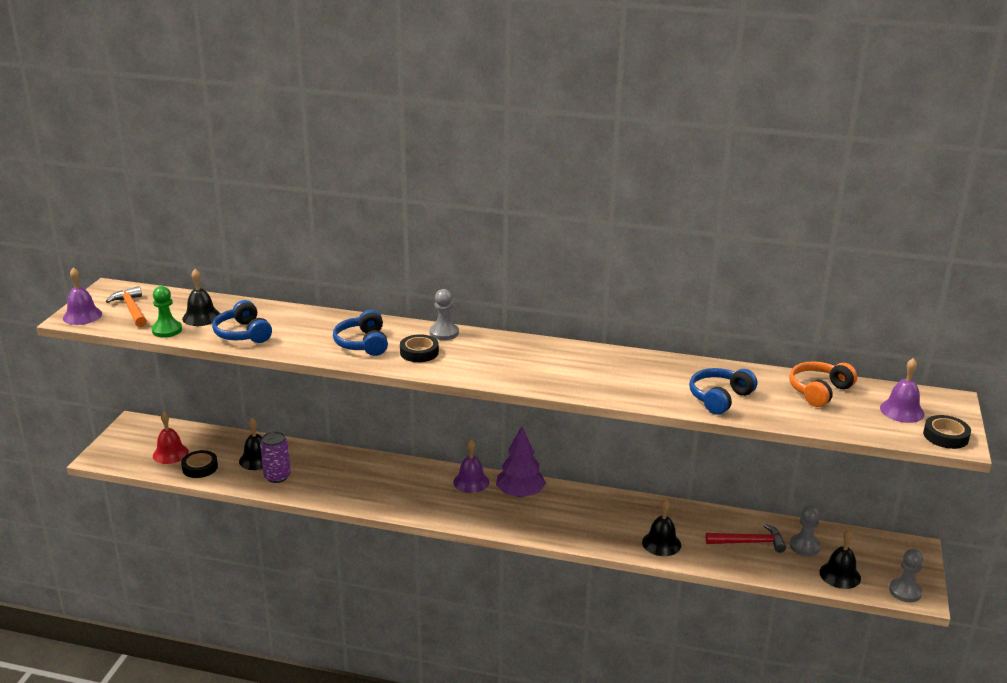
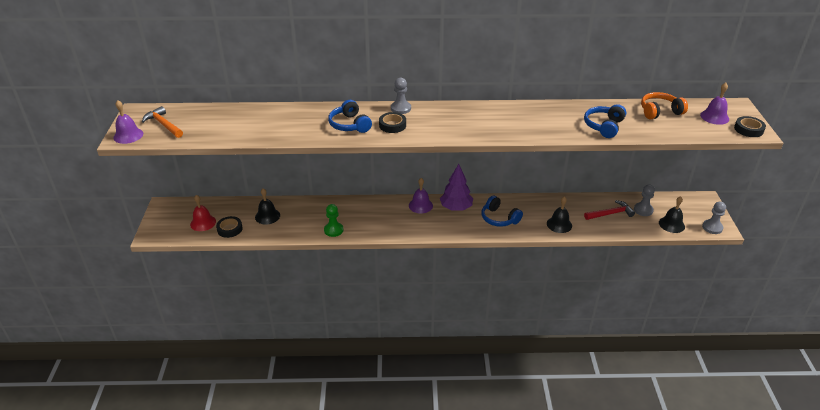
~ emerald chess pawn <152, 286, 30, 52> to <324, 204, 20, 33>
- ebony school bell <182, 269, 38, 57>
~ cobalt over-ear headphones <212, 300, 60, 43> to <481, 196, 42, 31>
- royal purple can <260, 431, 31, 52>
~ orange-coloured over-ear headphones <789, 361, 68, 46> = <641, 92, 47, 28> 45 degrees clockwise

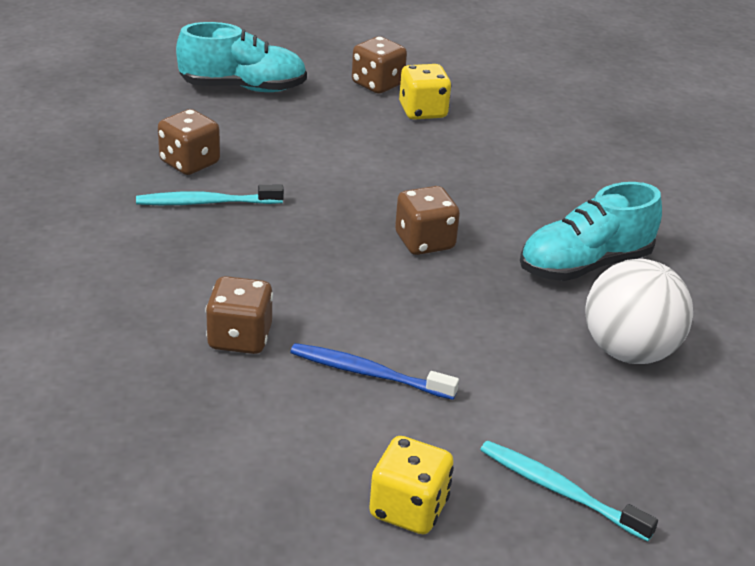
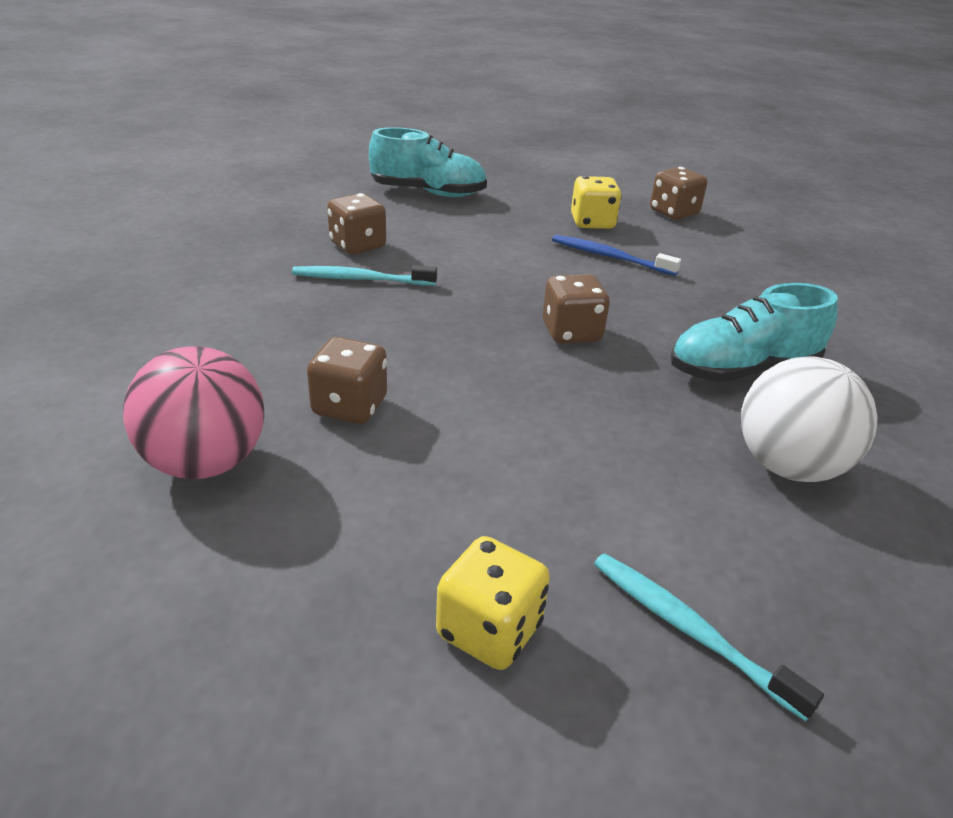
~ cobalt tooth brush <290, 343, 169, 57> to <552, 235, 129, 41>
~ dark brown die <352, 36, 55, 58> to <650, 167, 57, 53>
+ rosy sphere <123, 346, 141, 133>

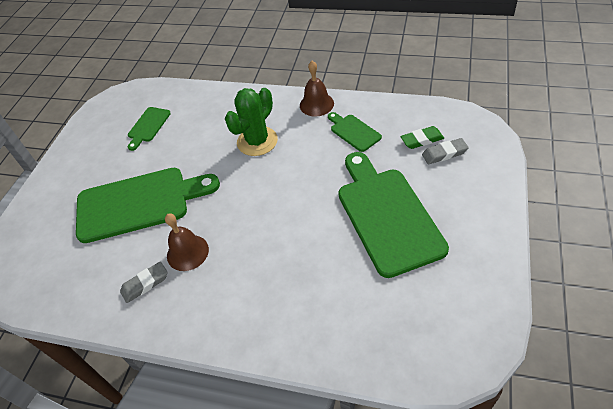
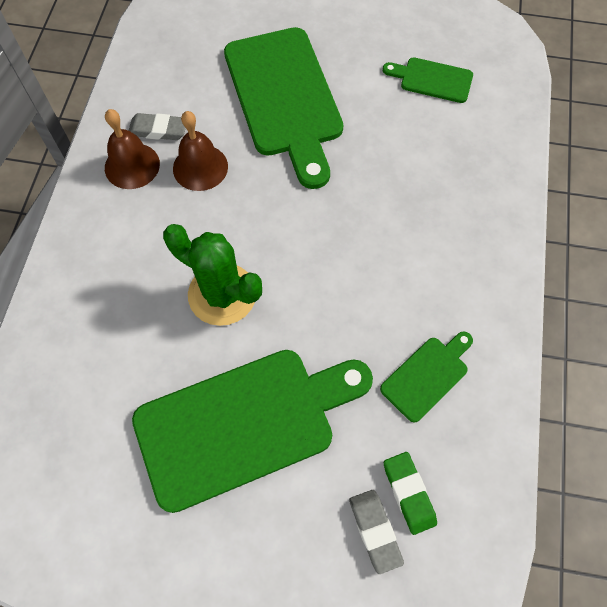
~ grey eraser <120, 261, 48, 42> = <128, 113, 58, 27> 45 degrees counterclockwise
~ emerald cactus <225, 88, 53, 68> to <163, 224, 99, 102>
~ dark brown school bell <300, 61, 34, 55> to <105, 109, 55, 80>

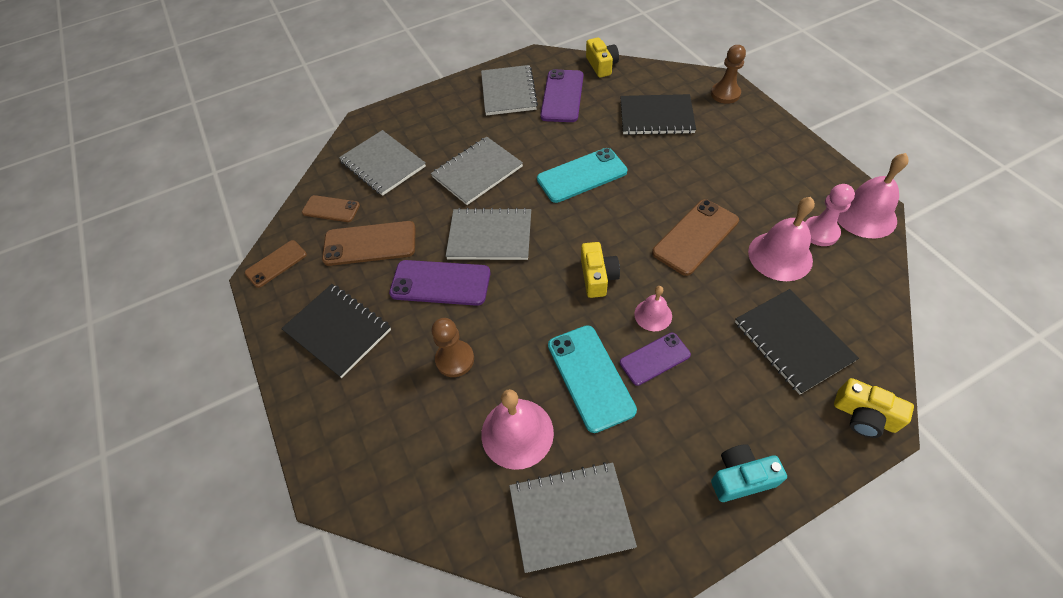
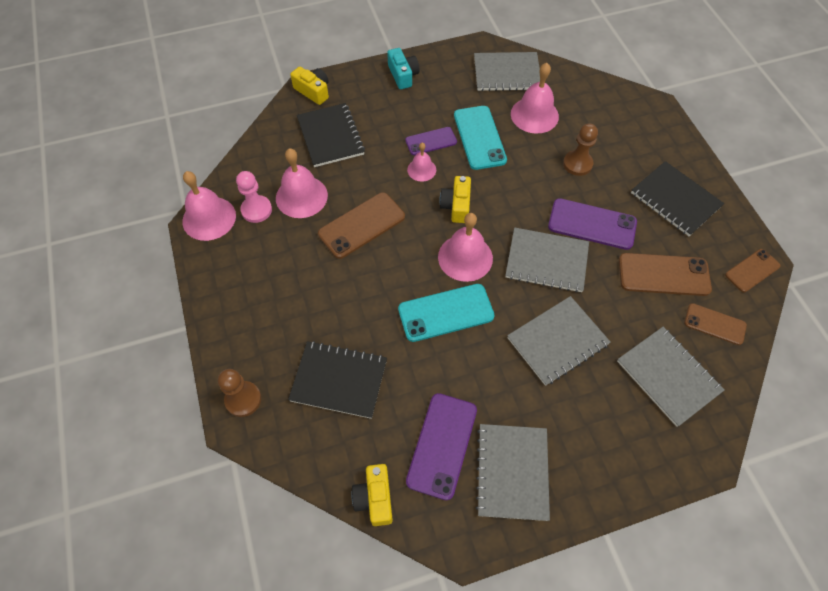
~ turquoise compact camera <711, 444, 76, 58> = <387, 48, 32, 41> 105 degrees counterclockwise
+ rosy school bell <438, 213, 55, 69>

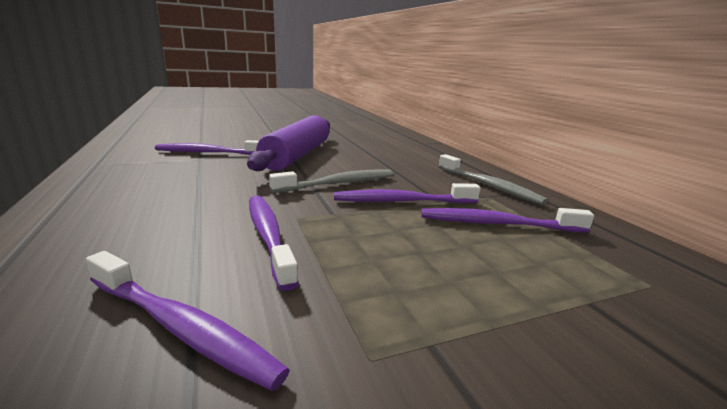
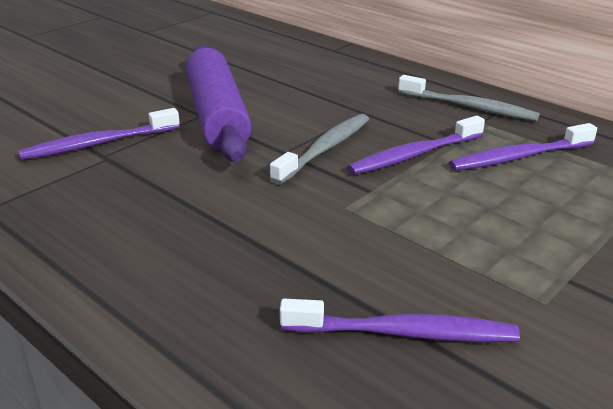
- royal purple tooth brush <249, 196, 50, 95>

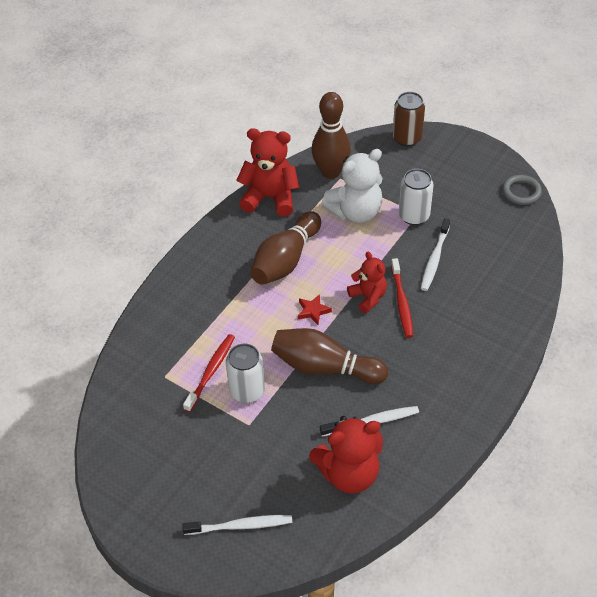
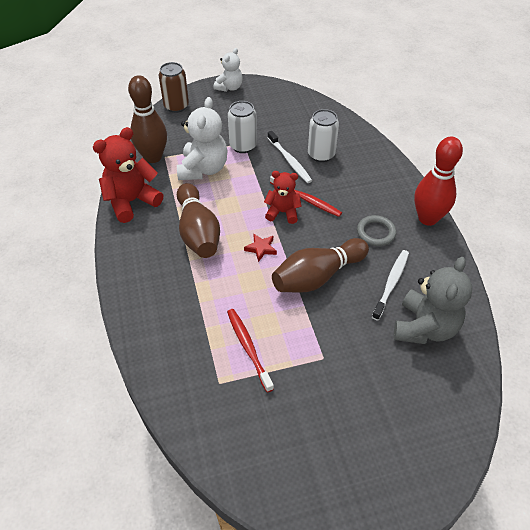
- snow-white tooth brush <182, 515, 110, 20>
~ snow-white can <226, 344, 39, 59> to <308, 109, 31, 53>
~ crimson teddy bear <309, 416, 74, 78> to grey teddy bear <394, 257, 78, 87>
~ grey ring <502, 175, 40, 30> to <357, 215, 39, 31>
+ snow-white teddy bear <214, 48, 29, 44>
+ crimson bowling pin <414, 137, 49, 89>

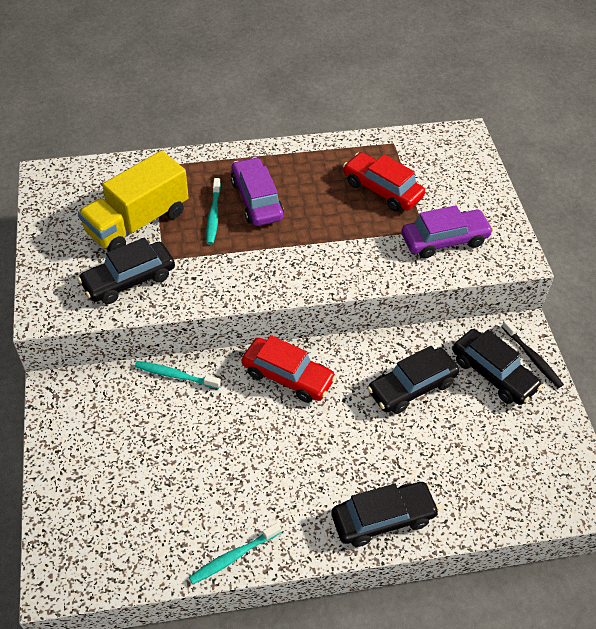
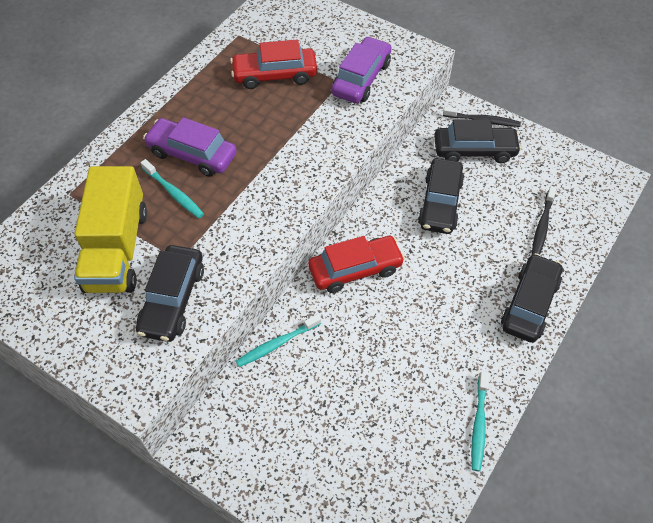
+ ebony tooth brush <532, 186, 25, 69>

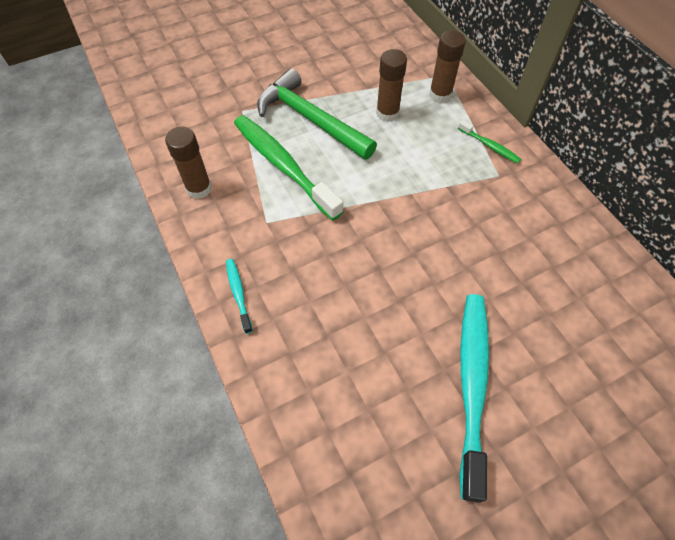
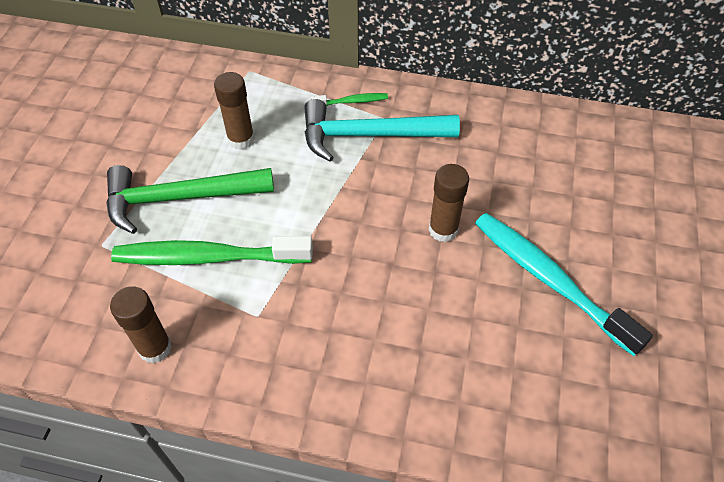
- turquoise tooth brush <226, 259, 27, 75>
~ dark brown glue <429, 30, 37, 73> to <429, 164, 40, 78>
+ turquoise carpenter's hammer <304, 99, 156, 63>

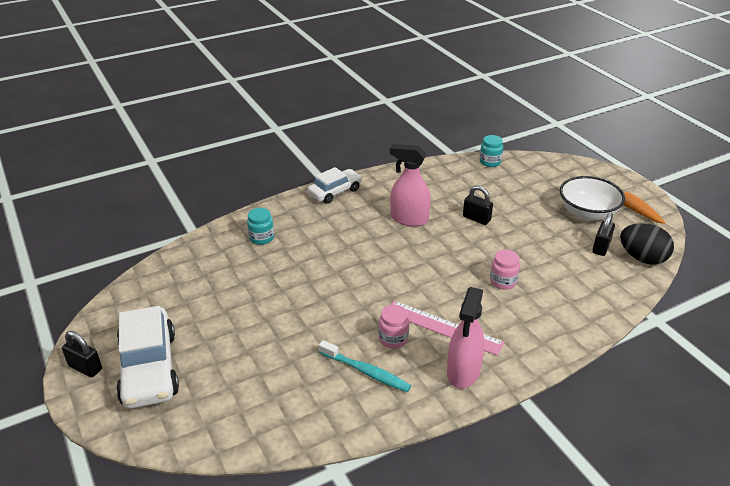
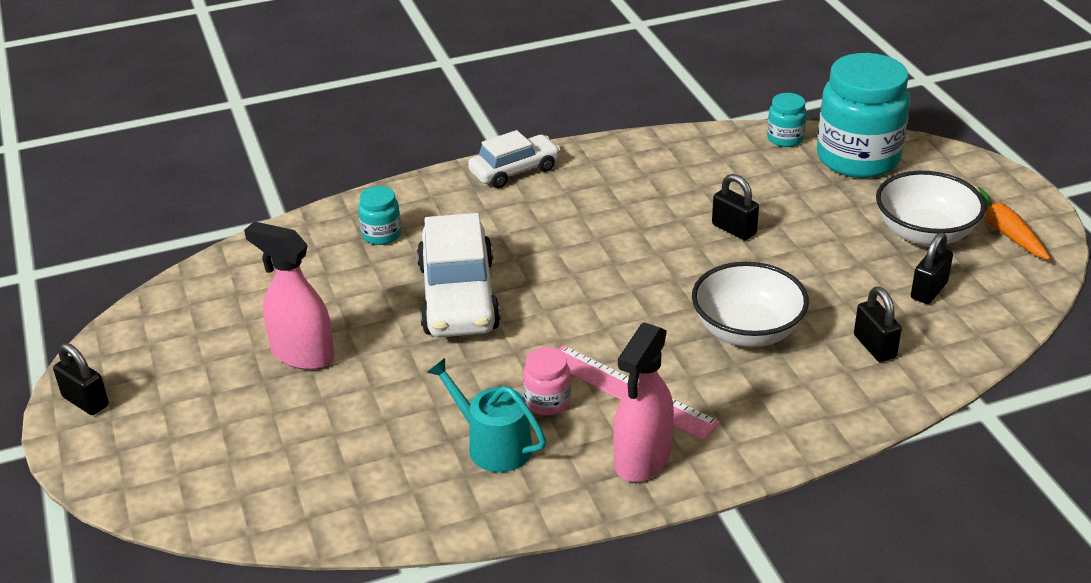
~ snow-white automobile <116, 306, 63, 103> to <417, 213, 84, 124>
~ turquoise tooth brush <319, 340, 92, 52> to turquoise watering pot <427, 358, 119, 114>
~ rosy spray cleaner <390, 144, 41, 83> to <244, 221, 90, 149>
~ rosy jam jar <490, 250, 30, 40> to snow-white serving bowl <692, 262, 117, 85>
- ebony egg shape <620, 223, 54, 42>
+ turquoise jam jar <817, 53, 93, 125>
+ ebony lock <854, 287, 48, 75>

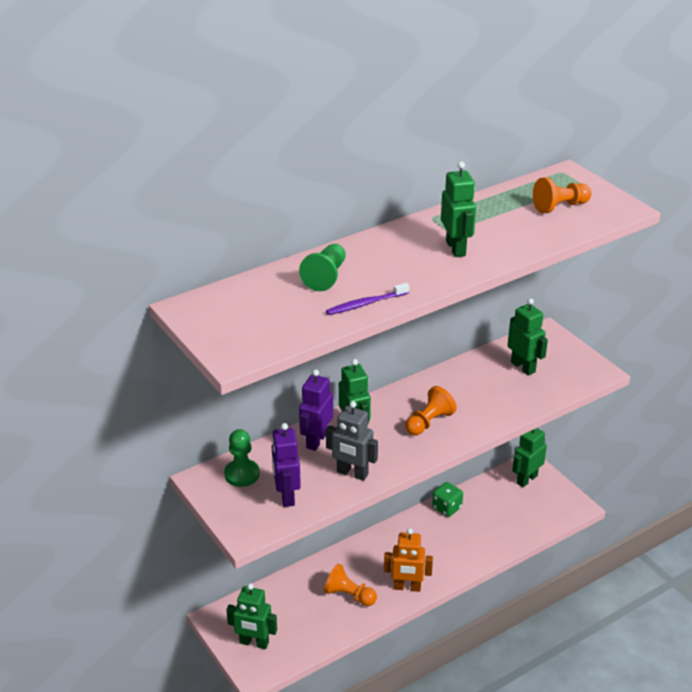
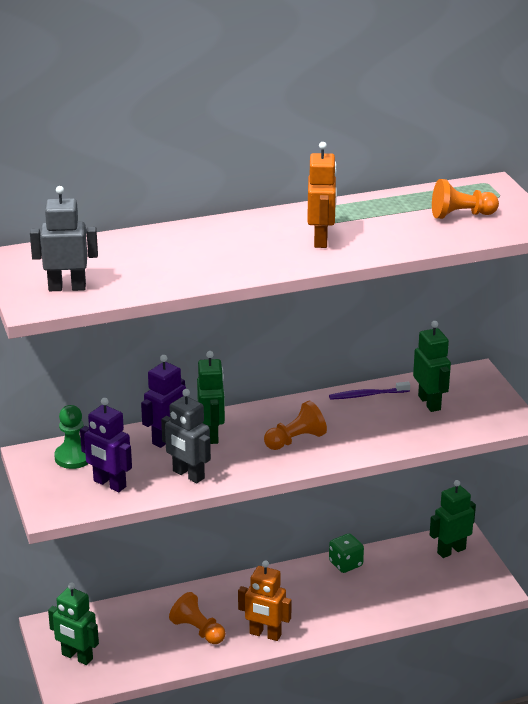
~ royal purple toy robot <272, 423, 29, 84> = <80, 398, 52, 94> 60 degrees counterclockwise
- emerald chess pawn <299, 244, 47, 47>
~ royal purple tooth brush <326, 283, 83, 32> to <329, 382, 81, 18>
~ emerald toy robot <441, 161, 35, 96> to orange-coloured toy robot <307, 142, 30, 106>
+ grey toy robot <30, 186, 68, 105>

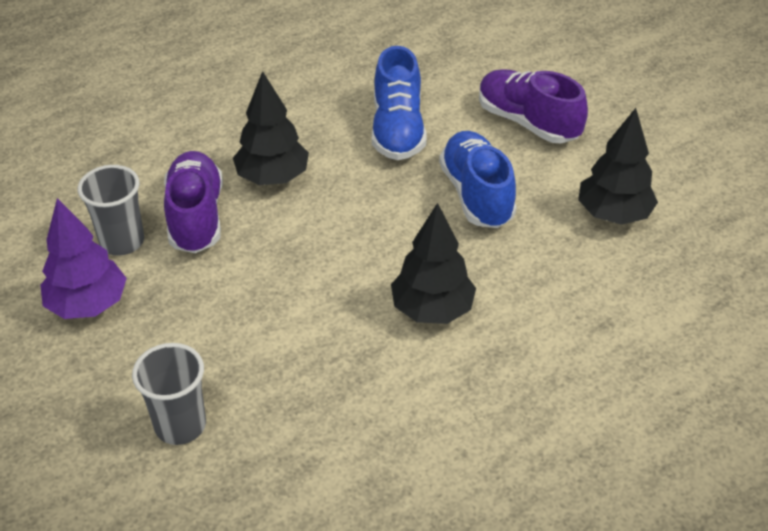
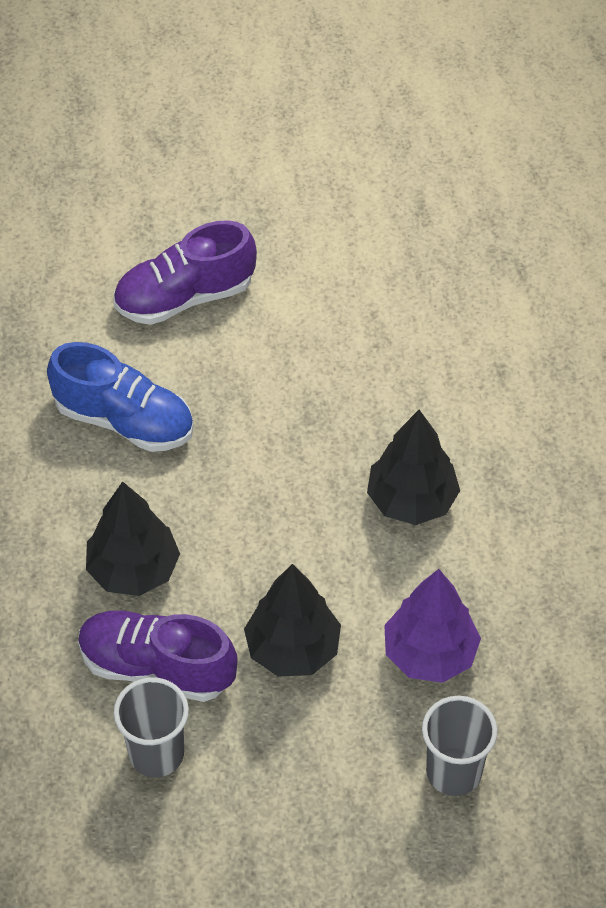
~ royal purple tree <40, 198, 87, 121> to <384, 569, 97, 114>
- cobalt sneaker <439, 131, 78, 97>
~ ebony tree <578, 108, 80, 117> to <244, 564, 97, 113>

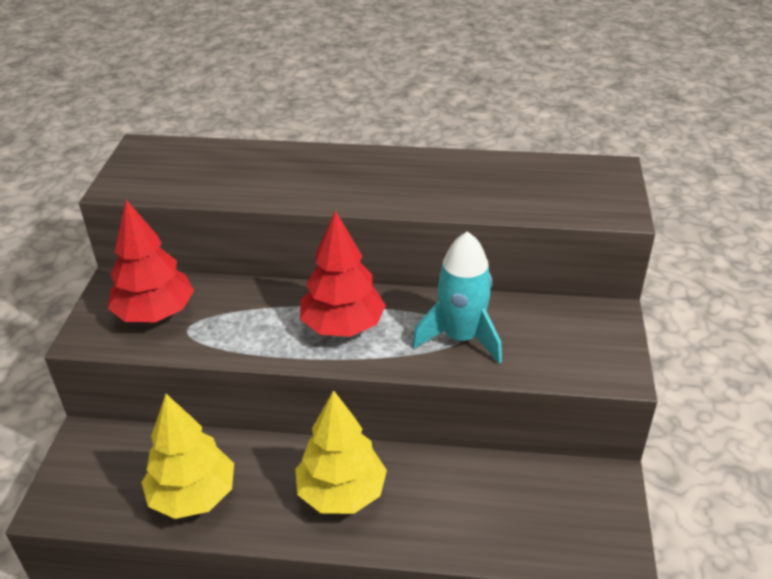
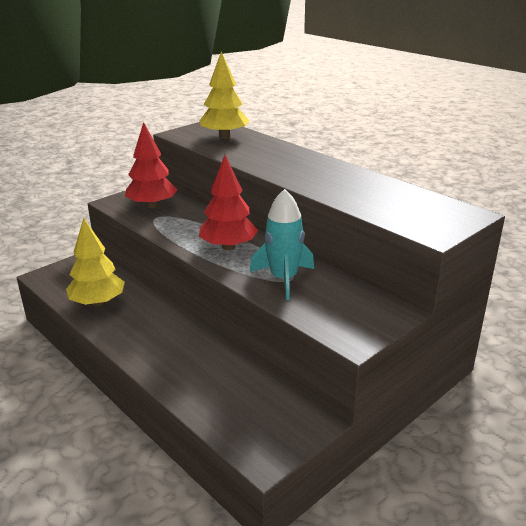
~ bright yellow tree <295, 390, 92, 124> to <199, 51, 50, 88>

